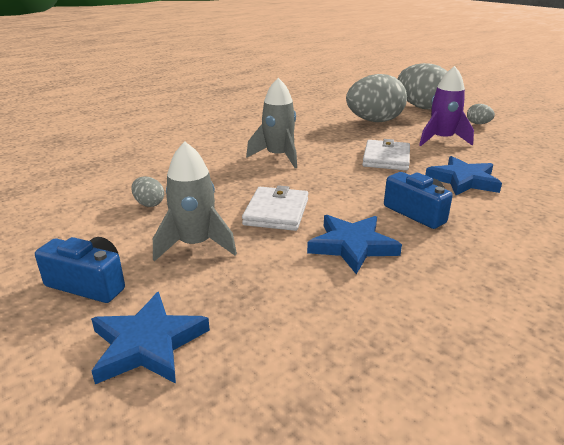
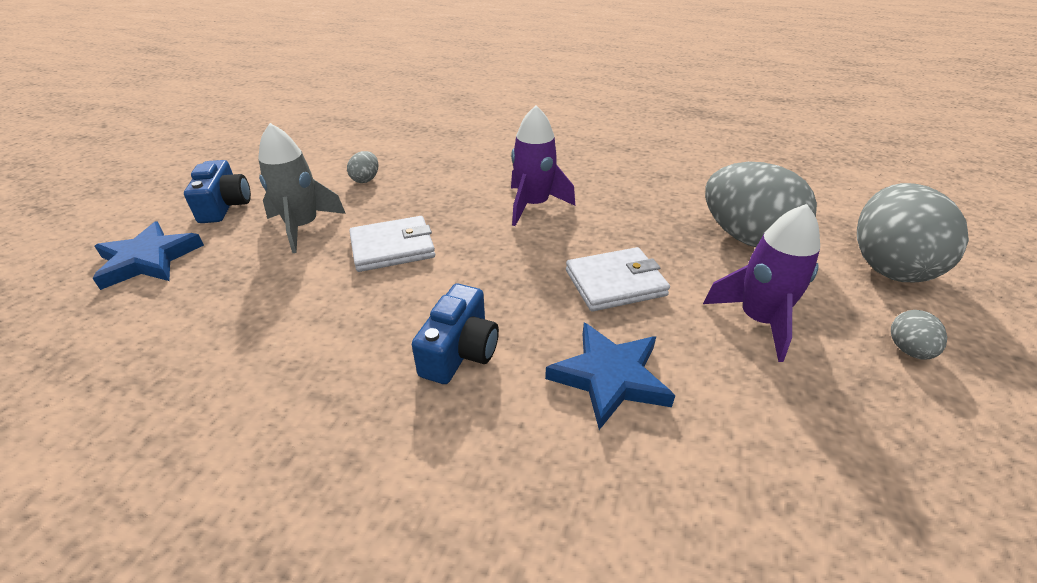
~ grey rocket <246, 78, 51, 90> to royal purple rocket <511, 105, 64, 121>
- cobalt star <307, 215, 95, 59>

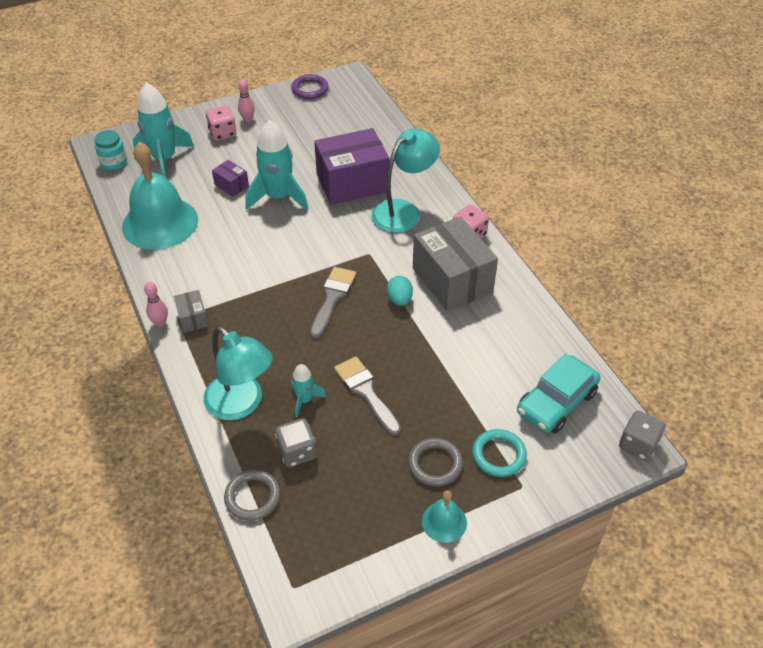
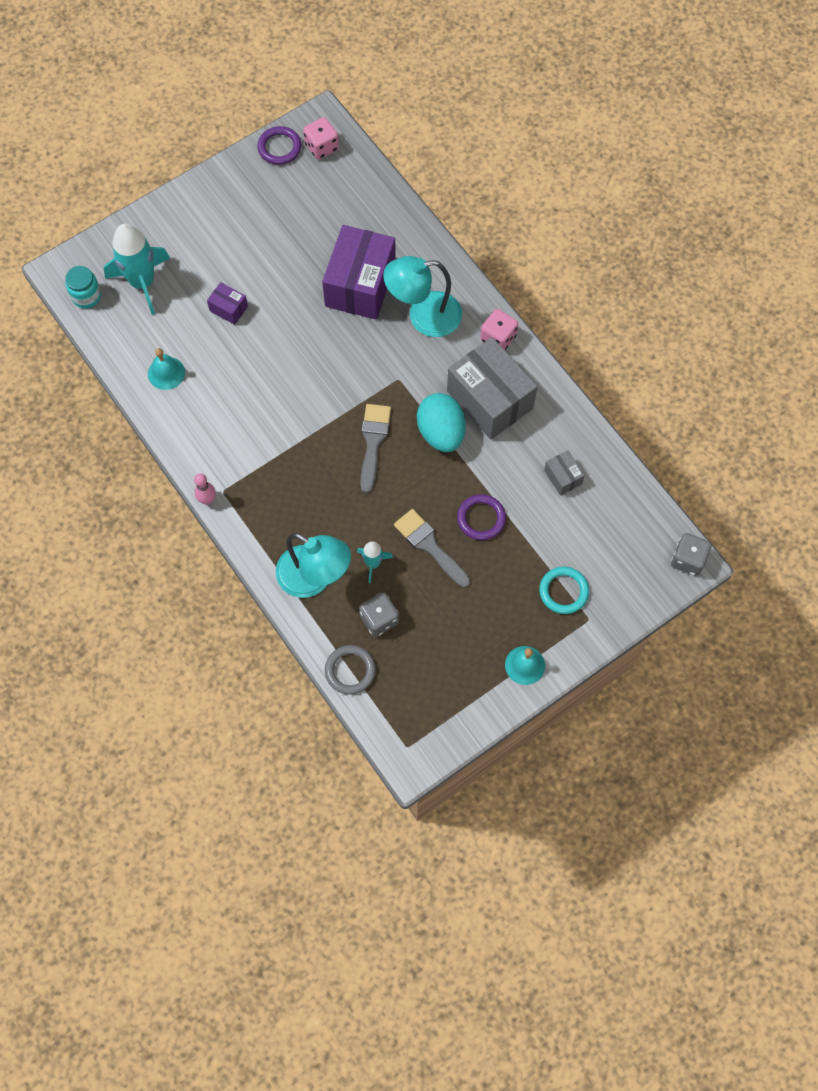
~ turquoise school bell <122, 142, 76, 108> = <148, 348, 37, 42> x0.46
~ grey package <174, 290, 34, 43> to <544, 450, 41, 46>
~ rosy die <206, 106, 30, 34> to <303, 117, 36, 43>
- rosy bowling pin <238, 79, 17, 43>
- turquoise rocket <246, 120, 62, 91>
~ royal purple package <314, 128, 75, 77> = <322, 225, 74, 95> 45 degrees counterclockwise
~ turquoise desk lamp <371, 128, 69, 105> = <383, 256, 79, 81> 135 degrees counterclockwise
~ turquoise egg shape <387, 276, 26, 30> = <417, 393, 49, 59> x1.78
- grey ring <408, 438, 55, 48>
- turquoise automobile <517, 353, 83, 81>
+ royal purple ring <457, 494, 49, 46>

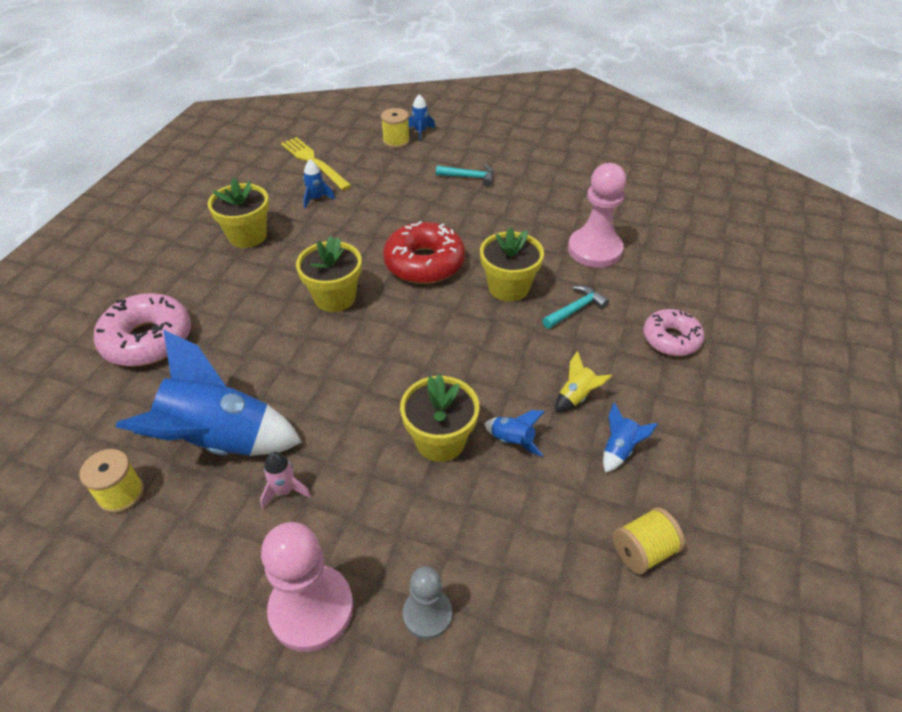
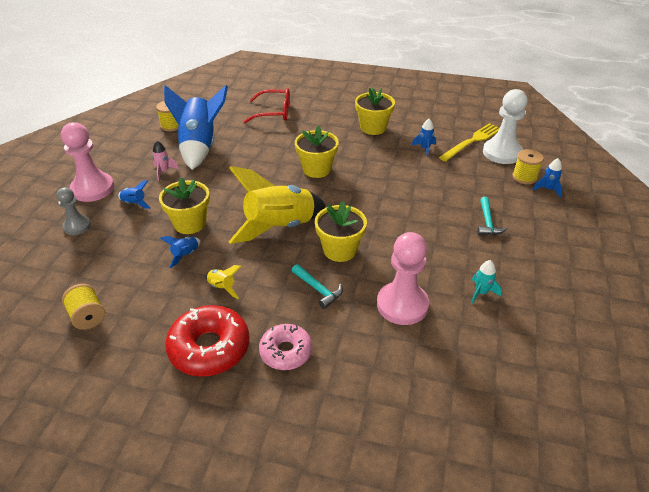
~ rosy donut <94, 293, 97, 74> to crimson spectacles <244, 88, 46, 35>
~ crimson donut <383, 221, 82, 63> to <165, 305, 84, 72>
~ cobalt rocket <603, 403, 55, 70> to <118, 180, 33, 29>
+ bright yellow rocket <229, 166, 97, 78>
+ turquoise rocket <471, 260, 31, 43>
+ snow-white chess pawn <483, 89, 45, 75>

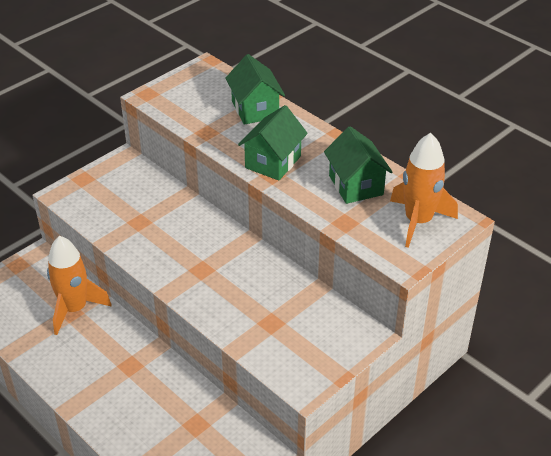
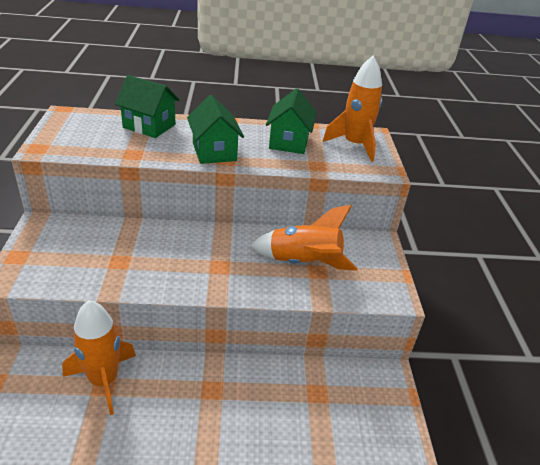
~ emerald house <324, 126, 68, 78> = <266, 88, 51, 66> 75 degrees clockwise
+ orange-coloured rocket <250, 205, 108, 66>

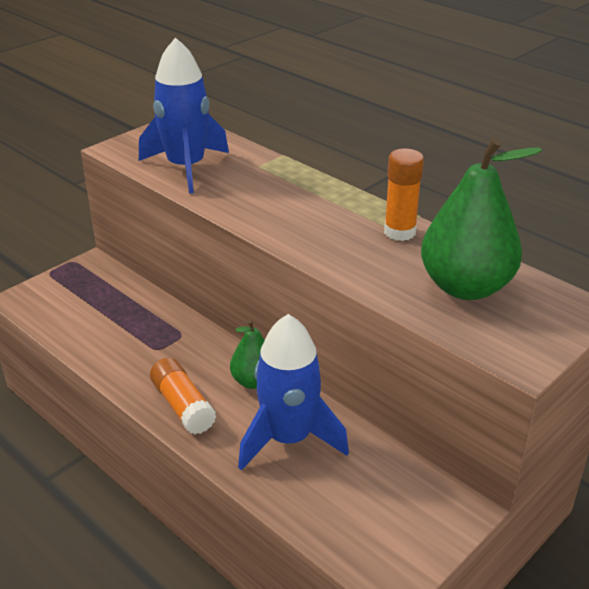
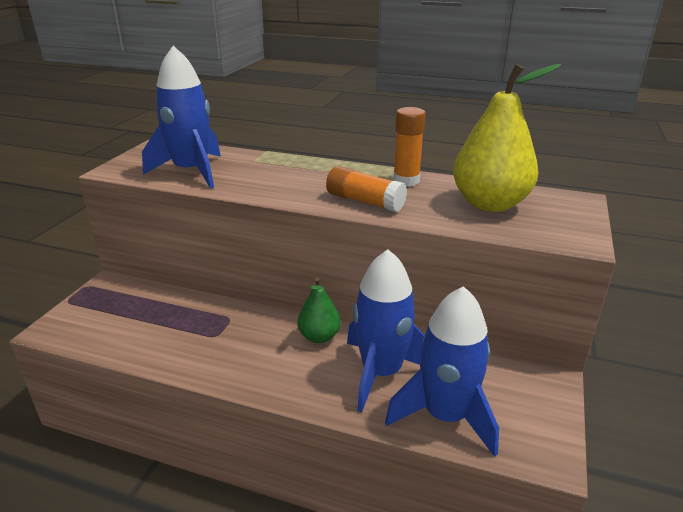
~ orange-coloured glue <150, 358, 67, 76> to <326, 166, 81, 46>
~ emerald pear fruit <421, 138, 121, 162> to bright yellow pear fruit <453, 64, 108, 148>
+ cobalt rocket <385, 286, 114, 171>

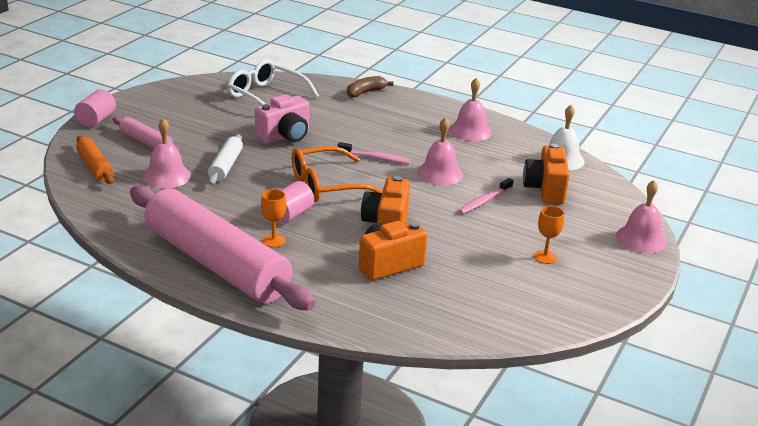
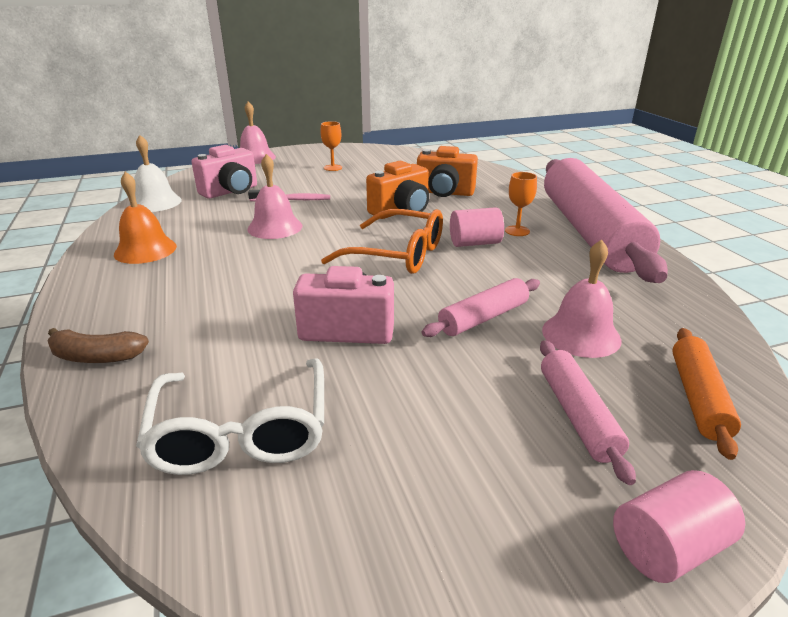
~ snow-white rolling pin <208, 134, 35, 51> to rosy rolling pin <422, 278, 118, 59>
- rosy tooth brush <337, 142, 73, 22>
~ rosy school bell <449, 78, 43, 63> to orange-coloured school bell <114, 172, 63, 92>
~ orange-coloured compact camera <523, 144, 47, 60> to rosy compact camera <191, 145, 66, 54>

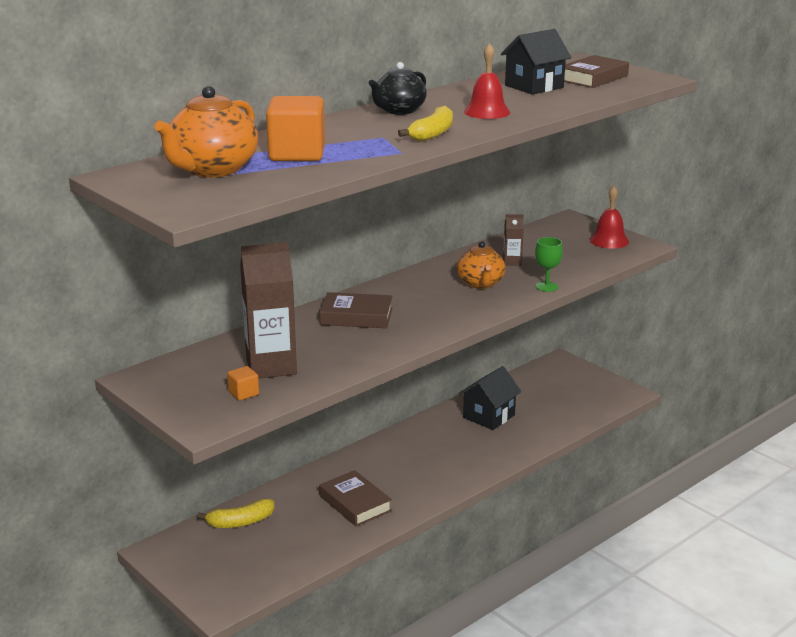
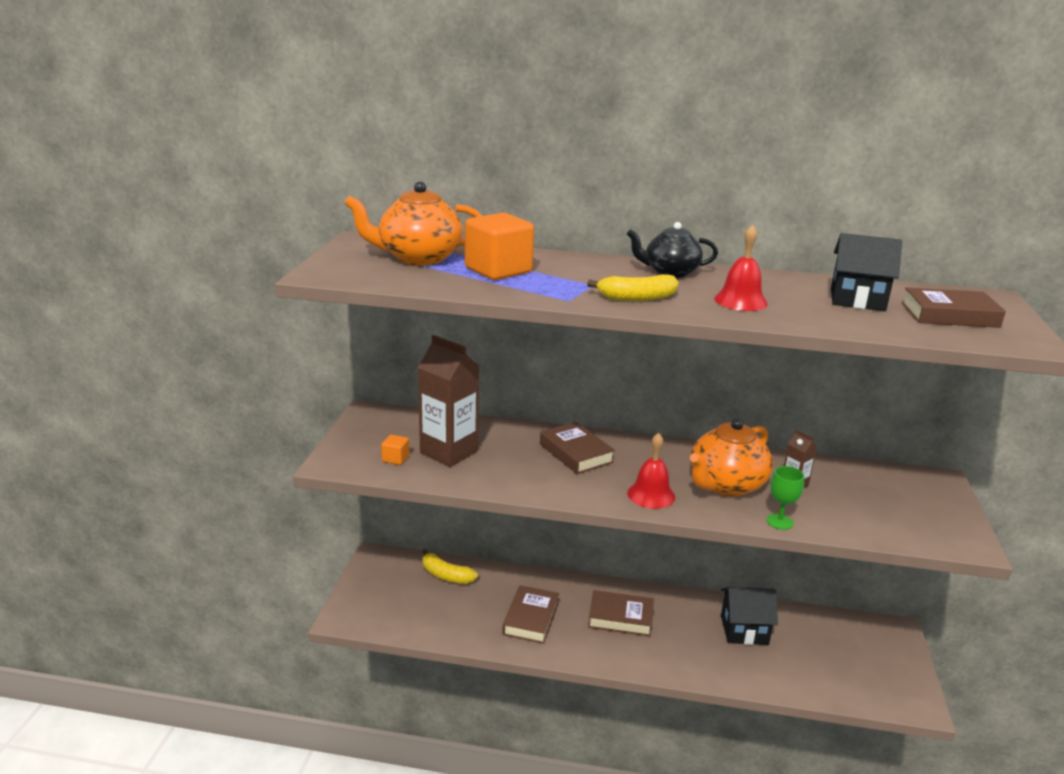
~ orange-coloured teapot <457, 241, 48, 48> = <690, 419, 83, 78> x1.50
~ crimson school bell <589, 186, 40, 63> to <627, 433, 48, 76>
+ dark brown hardback <588, 590, 66, 46>

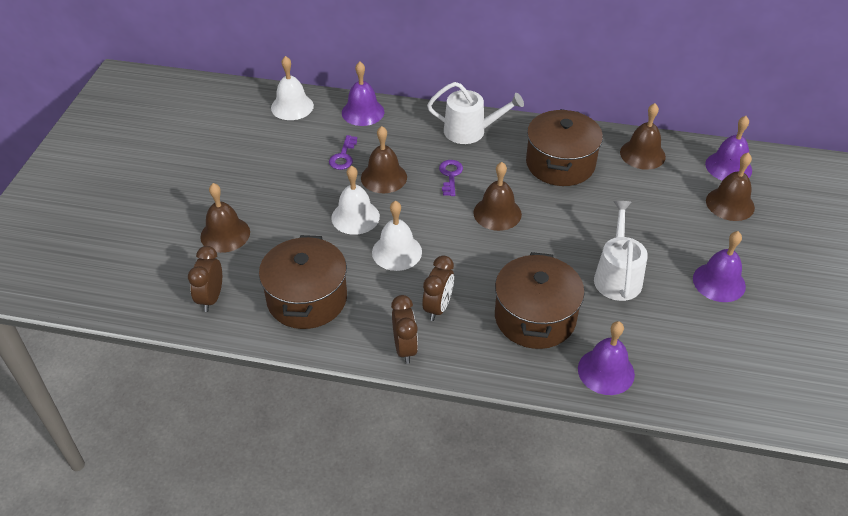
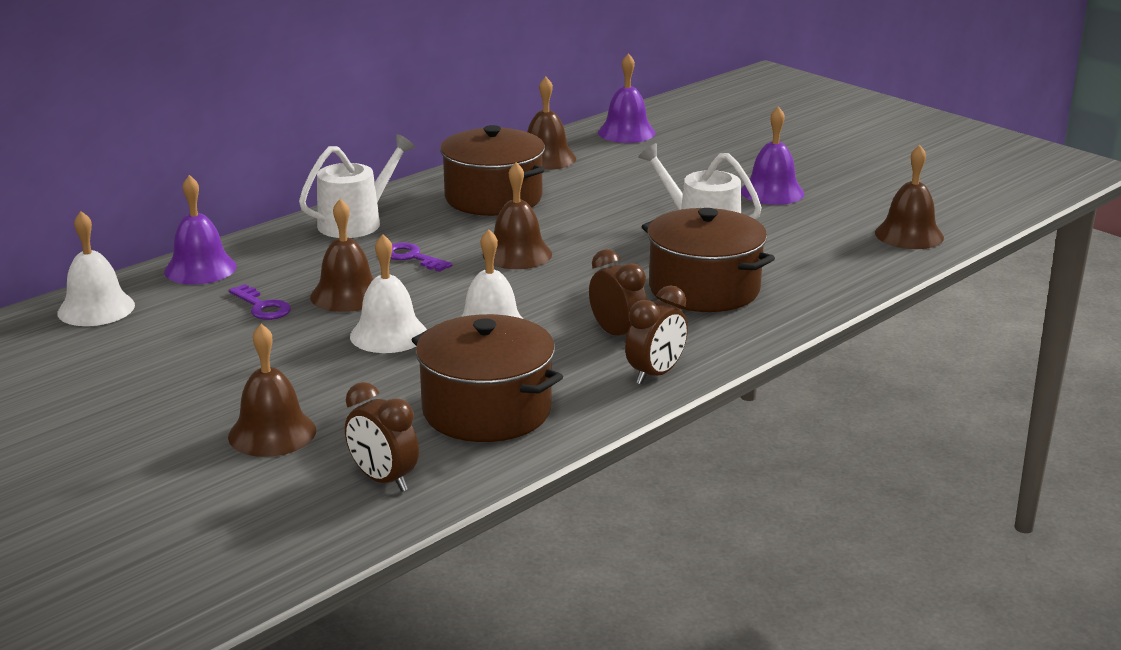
~ dark brown bedside clock <391, 295, 27, 69> = <625, 286, 63, 99> 105 degrees clockwise
- royal purple school bell <578, 321, 57, 74>
~ dark brown school bell <706, 153, 49, 68> to <875, 145, 69, 104>

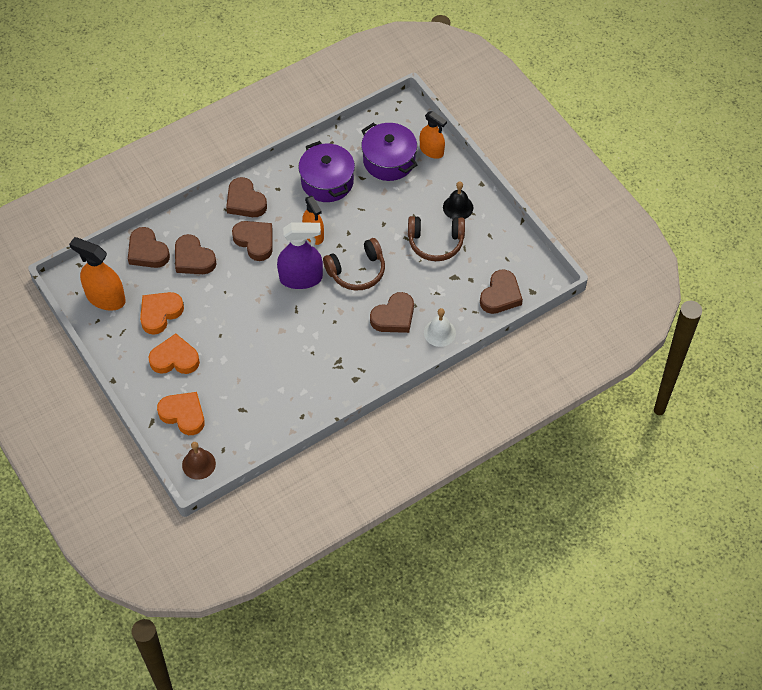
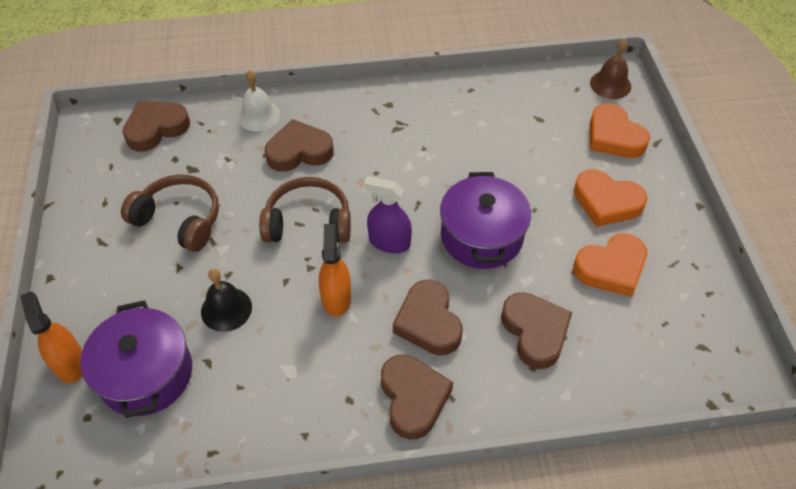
- orange-coloured spray cleaner <69, 237, 57, 74>
- dark brown heart shape <128, 227, 42, 41>
~ royal purple spray cleaner <277, 223, 46, 66> = <364, 176, 48, 77> x0.66
~ royal purple cooking pot <298, 141, 57, 61> to <440, 172, 91, 97>
~ ebony school bell <443, 181, 30, 38> to <201, 269, 51, 63>

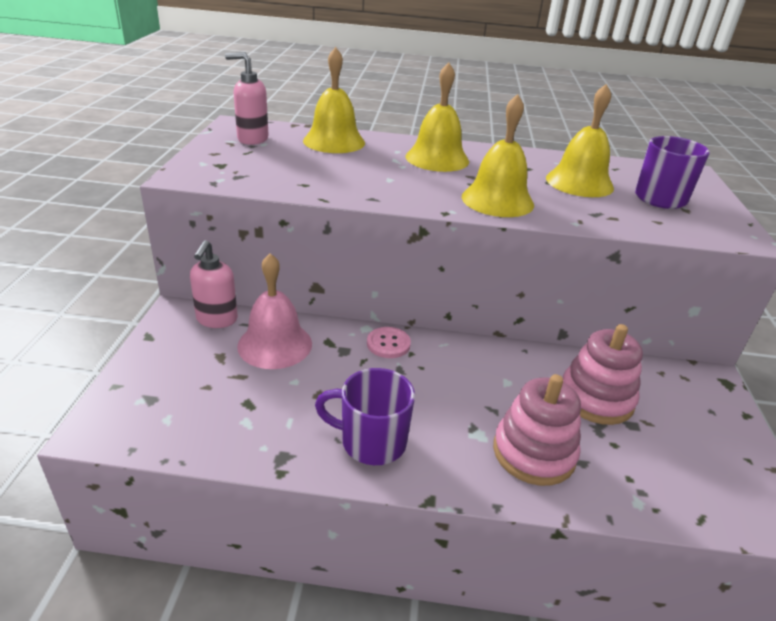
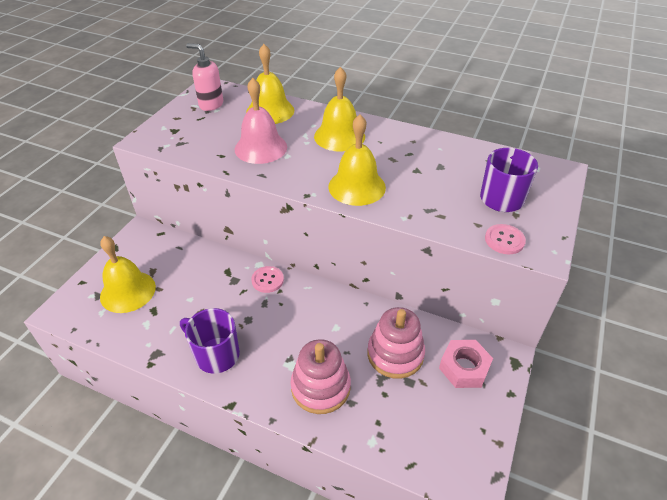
- rosy soap pump <190, 240, 48, 88>
~ rosy school bell <237, 253, 75, 116> to <235, 78, 52, 86>
~ bright yellow school bell <546, 84, 68, 113> to <100, 236, 56, 77>
+ rosy nut <439, 340, 54, 48>
+ rosy sewing button <485, 224, 41, 30>

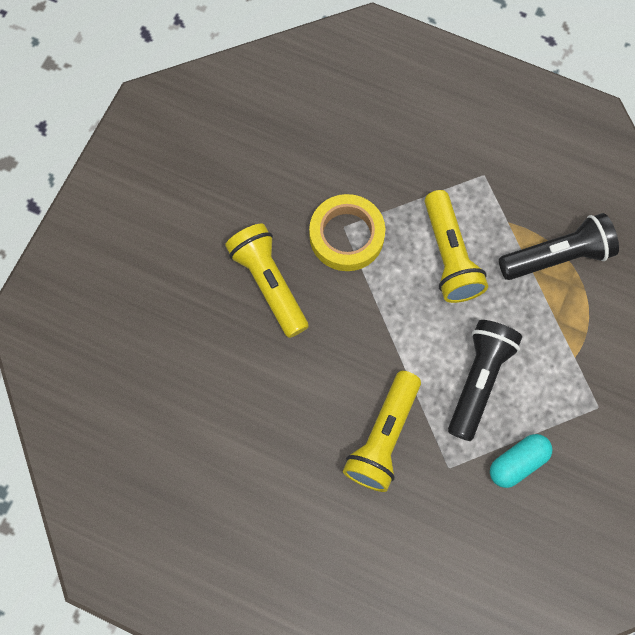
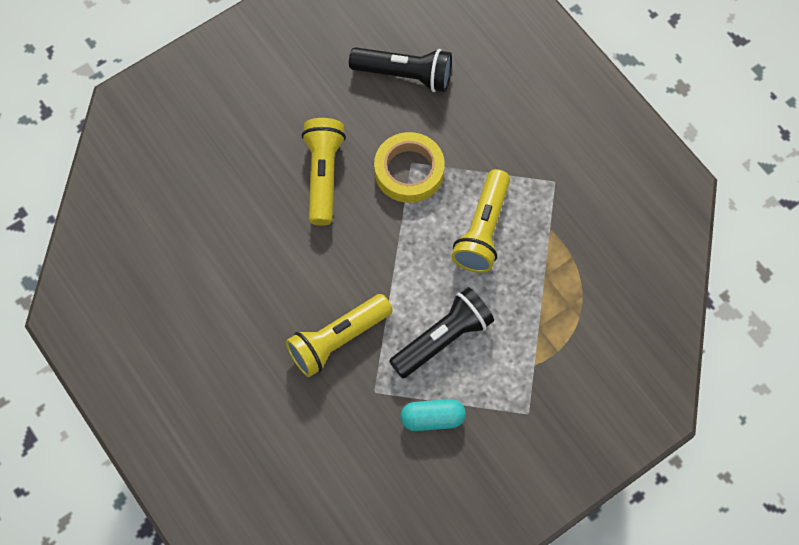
~ ebony pocket torch <499, 213, 120, 67> to <349, 47, 103, 45>

